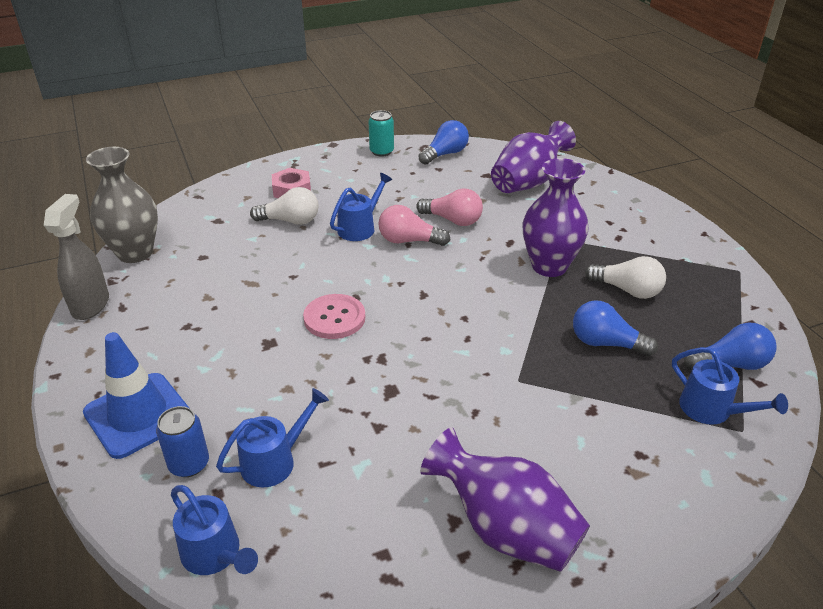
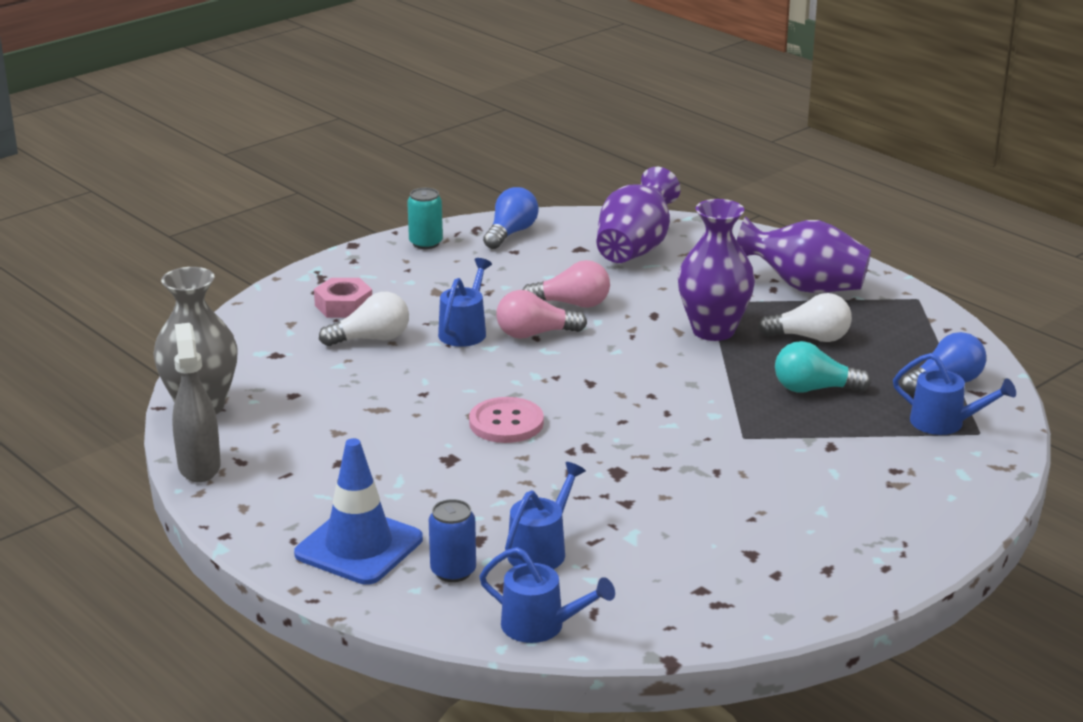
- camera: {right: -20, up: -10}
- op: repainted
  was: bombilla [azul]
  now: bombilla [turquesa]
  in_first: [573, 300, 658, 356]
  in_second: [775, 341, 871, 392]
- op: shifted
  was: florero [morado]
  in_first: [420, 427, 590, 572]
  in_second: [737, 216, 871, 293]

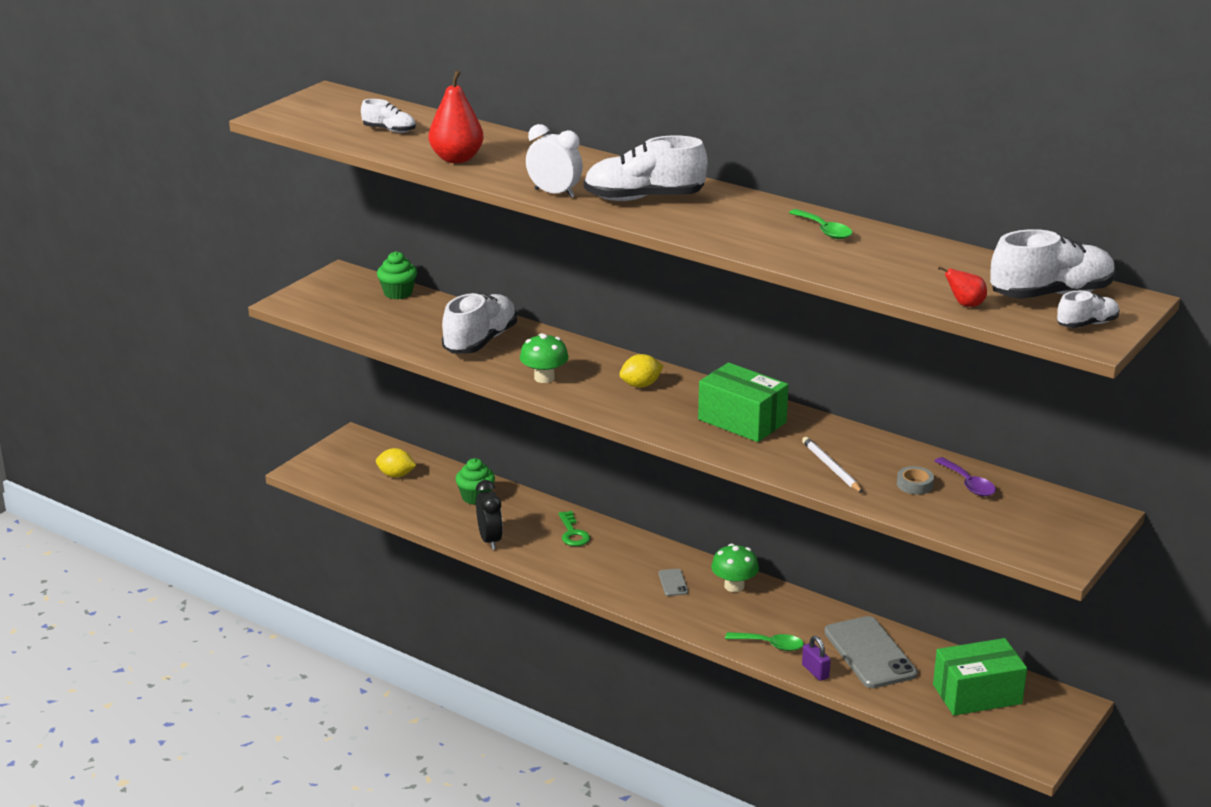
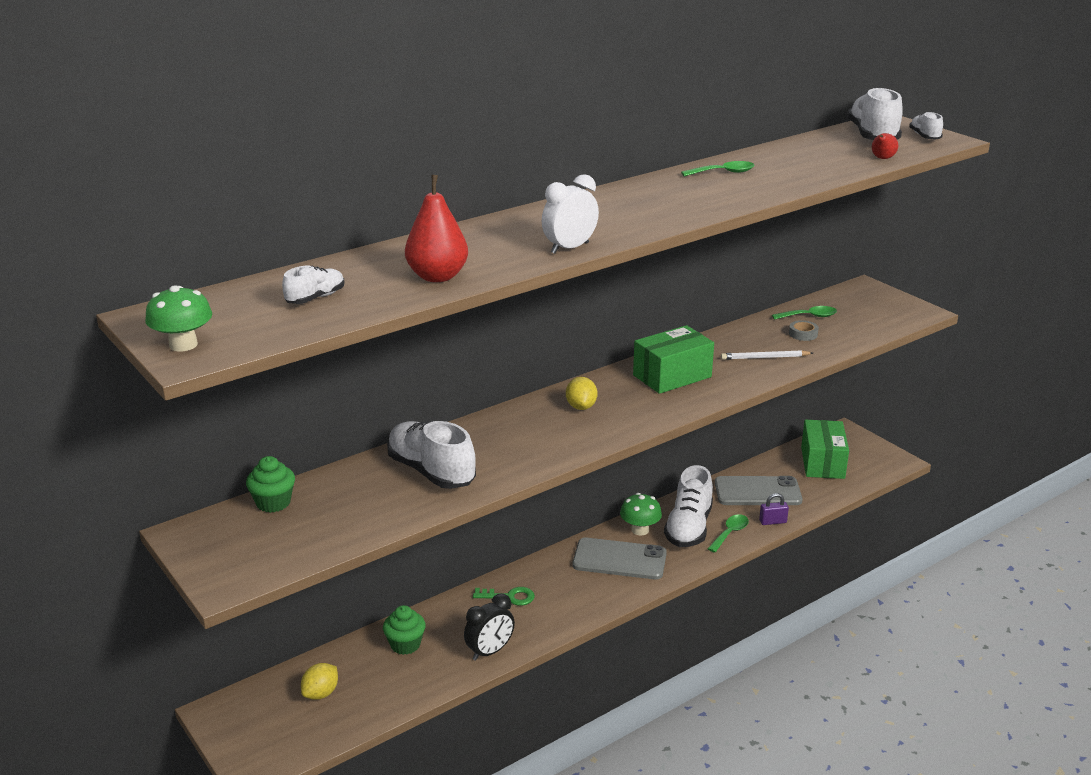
- camera: {right: -70, up: 0}
- op: shifted
  was: zapato [blanco]
  in_first: [584, 136, 707, 201]
  in_second: [664, 465, 713, 547]
- op: shifted
  was: seta [verde]
  in_first: [520, 333, 569, 383]
  in_second: [145, 285, 212, 352]
- op: repainted
  was: cuchara [morado]
  now: cuchara [verde]
  in_first: [935, 457, 996, 496]
  in_second: [772, 306, 837, 320]
- op: rotated
  was: despertador [negro]
  in_first: [476, 480, 503, 550]
  in_second: [464, 593, 515, 661]
  clockwise: 135
- op: scaled
  was: móvil [gris]
  in_first: [658, 569, 688, 596]
  in_second: [572, 538, 667, 579]
  ratio: 2.3

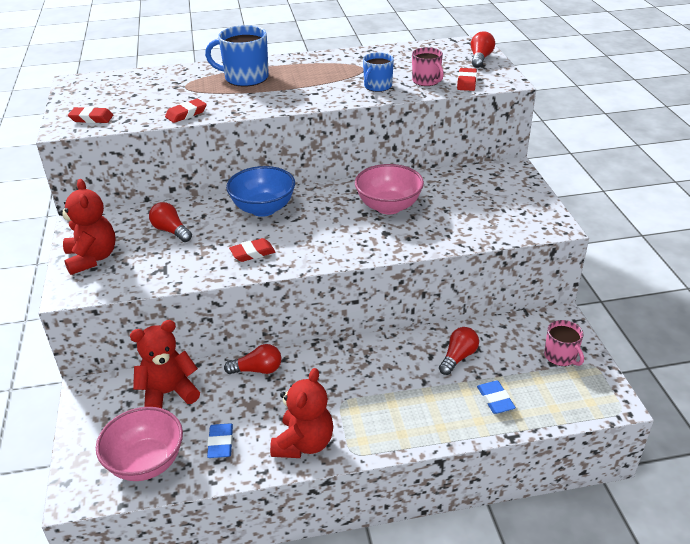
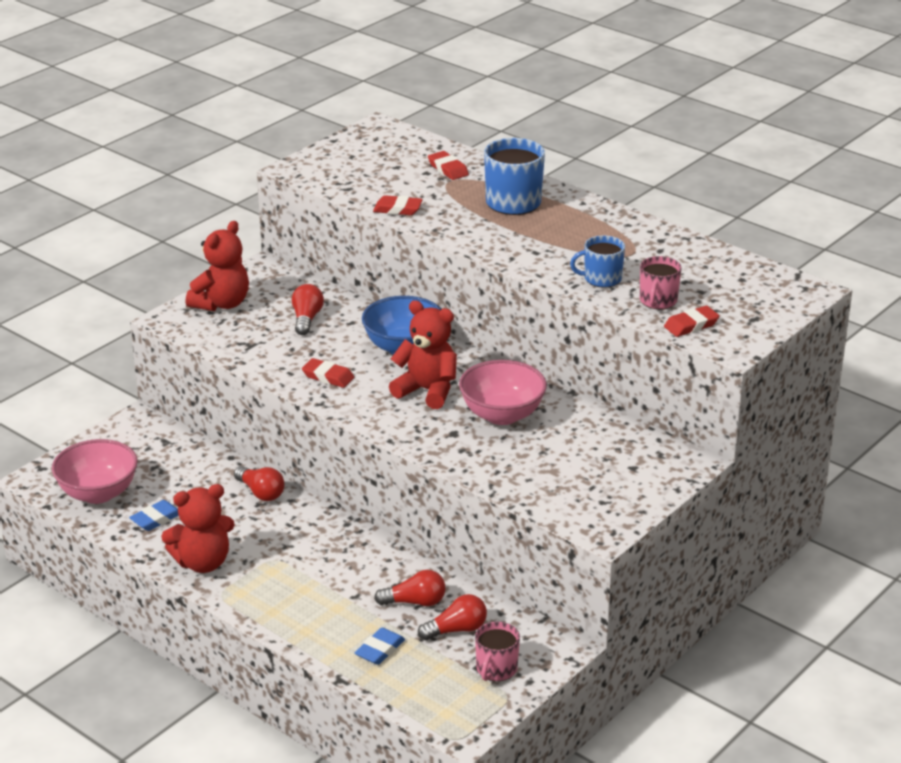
- camera: {right: 50, up: -5}
- op: shifted
  was: bombilla [rojo]
  in_first: [471, 31, 495, 68]
  in_second: [418, 594, 487, 640]
- op: shifted
  was: goma de borrar [rojo]
  in_first: [68, 107, 113, 123]
  in_second: [428, 151, 469, 180]
- op: shifted
  was: osito [rojo]
  in_first: [130, 320, 200, 408]
  in_second: [389, 300, 457, 409]

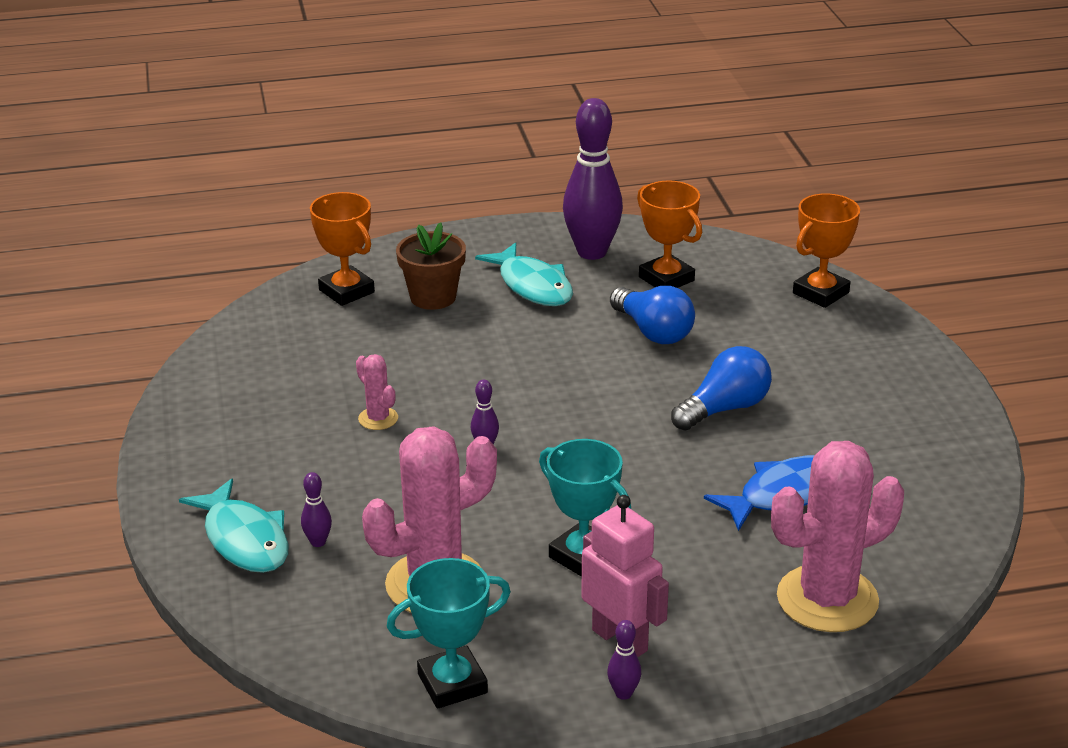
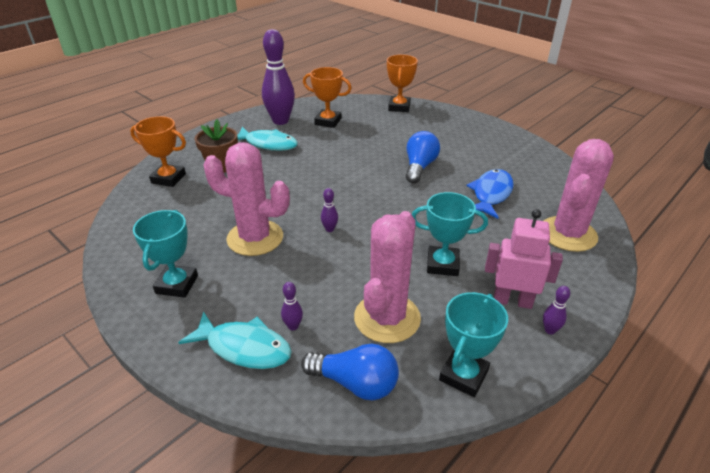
- camera: {right: -35, up: 5}
- op: shifted
  was: bombilla [azul]
  in_first: [610, 286, 695, 344]
  in_second: [301, 344, 399, 401]
- op: scaled
  was: cactus [rosa]
  in_first: [356, 354, 398, 430]
  in_second: [203, 142, 290, 256]
  ratio: 2.2
- op: new
  now: trofeo [turquesa]
  in_second: [133, 210, 198, 298]

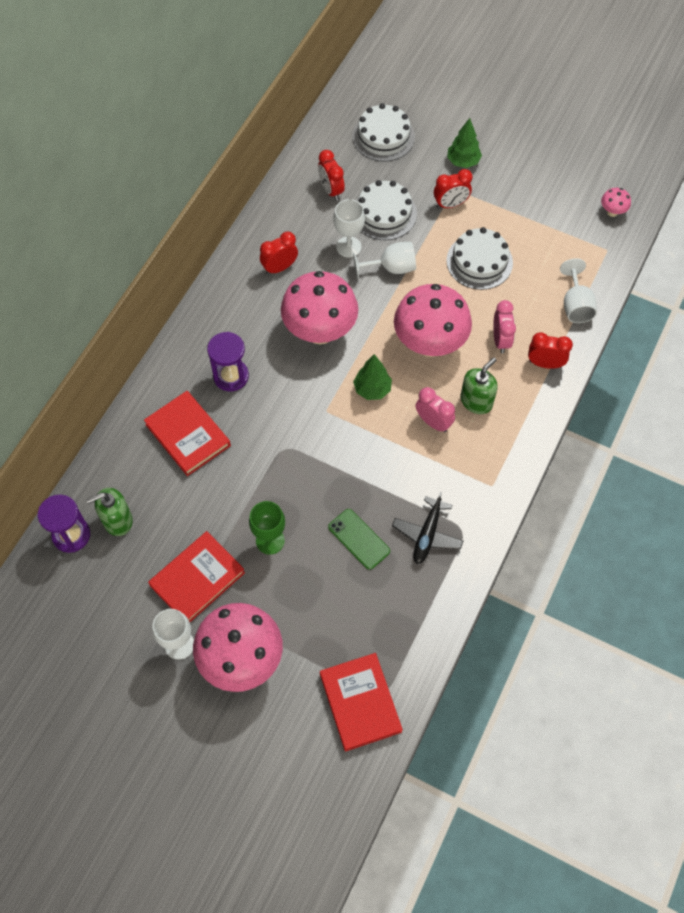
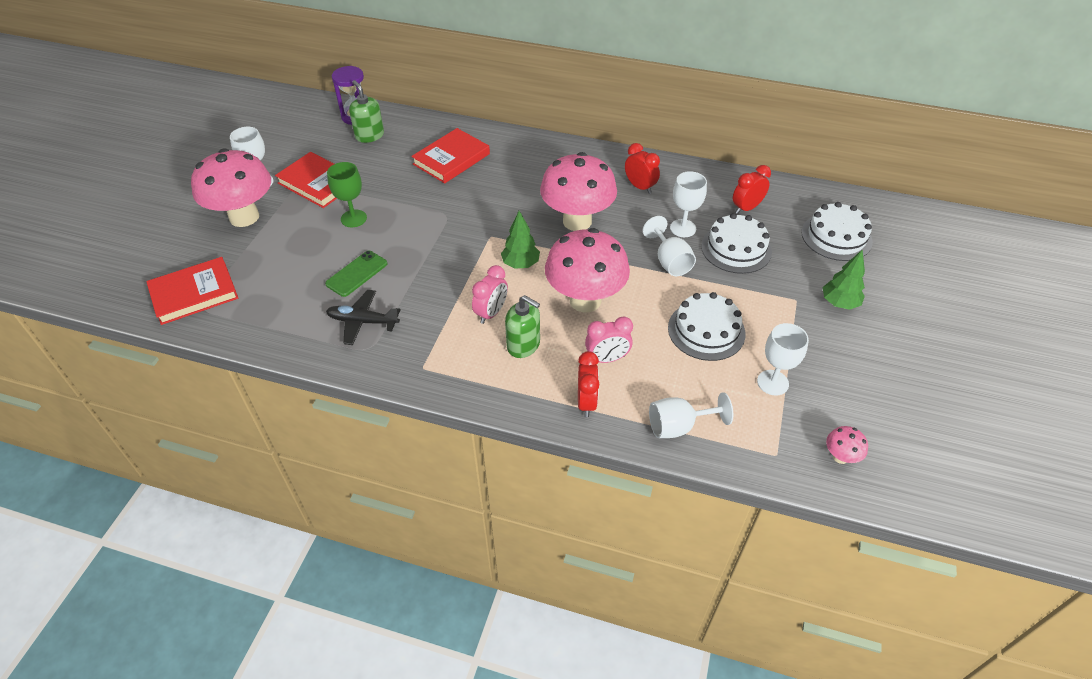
- camera: {right: 80, up: -15}
- op: gone
  was: despertador [rojo]
  in_first: [434, 169, 472, 209]
- op: gone
  was: reloj de arena [morado]
  in_first: [207, 332, 249, 391]
- op: new
  now: copa [blanco]
  in_second: [757, 323, 809, 395]

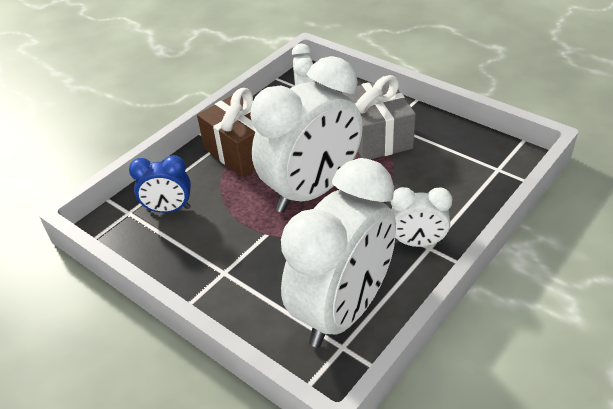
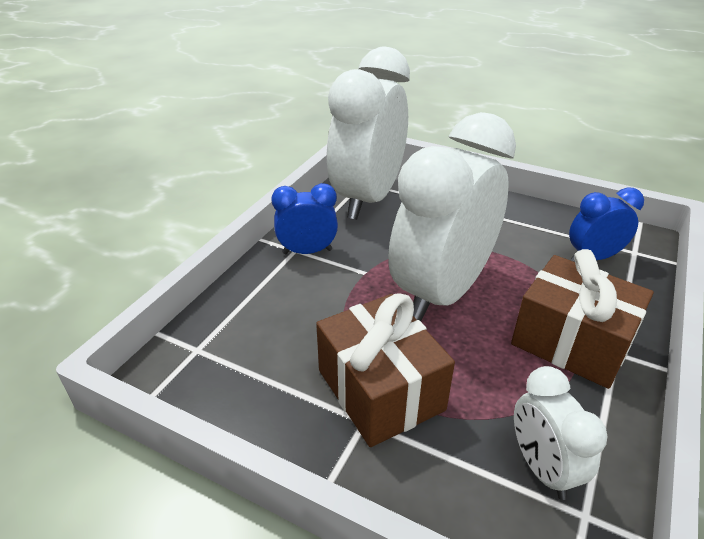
- camera: {right: 165, up: -5}
- op: repainted
  was: regalo [gris]
  now: regalo [marrón]
  in_first: [341, 75, 416, 159]
  in_second: [316, 293, 455, 447]
- op: repainted
  was: despertador [blanco]
  now: despertador [azul]
  in_first: [390, 187, 452, 247]
  in_second: [271, 183, 338, 254]

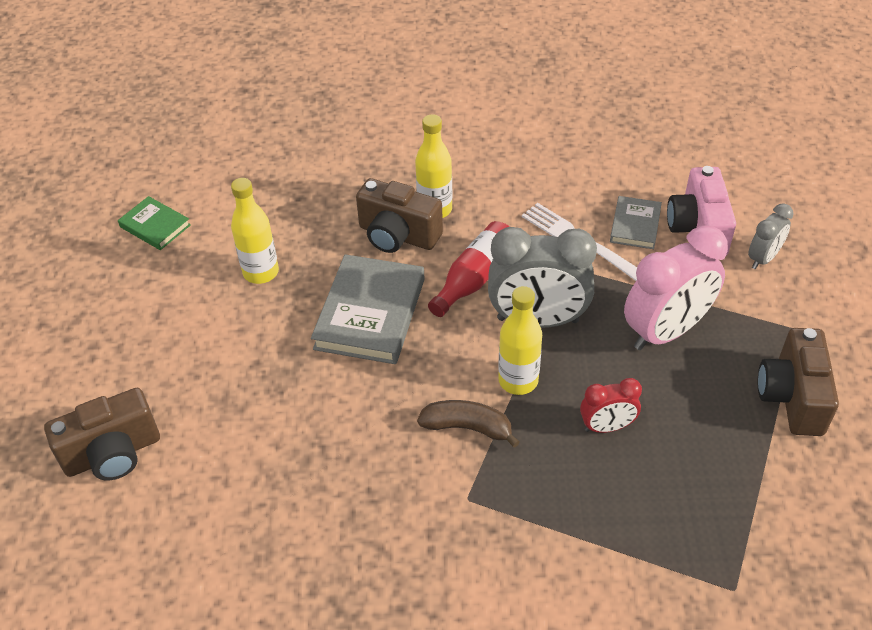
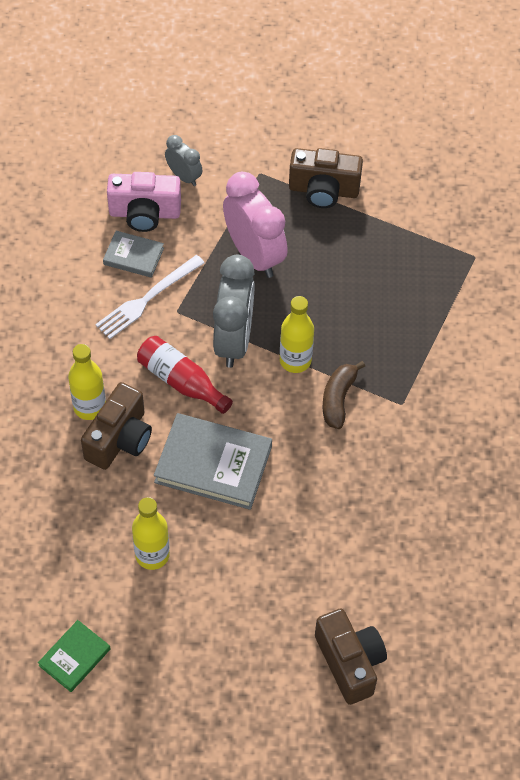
- camera: {right: -90, up: 10}
- op: gone
  was: despertador [rojo]
  in_first: [580, 378, 642, 433]

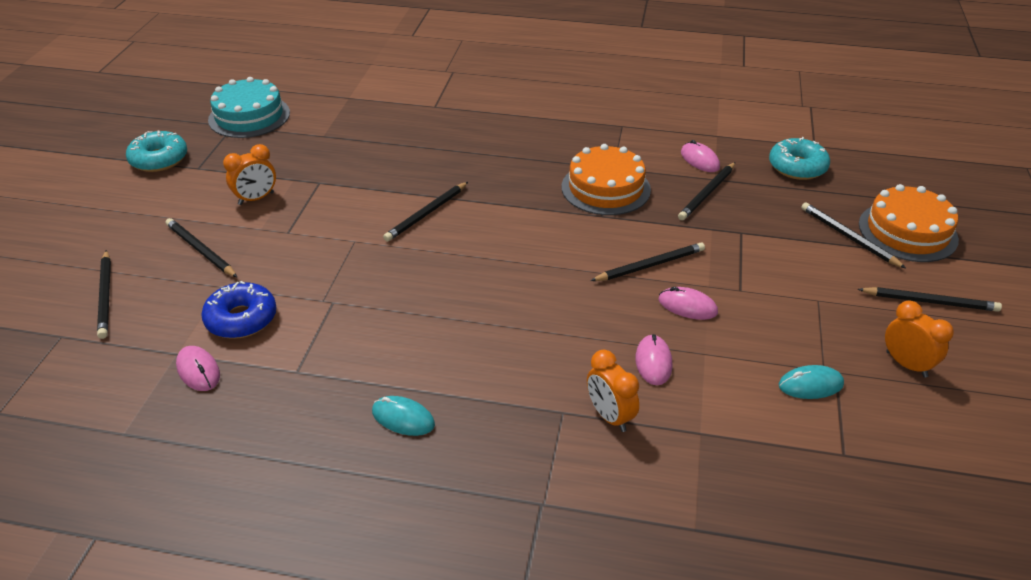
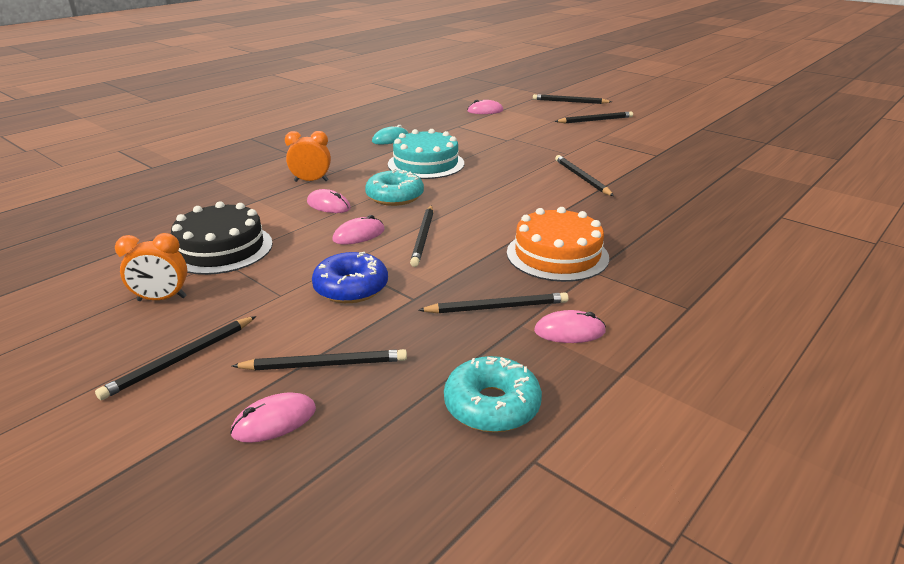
- camera: {right: 120, up: -10}
- op: shifted
  was: tarta [turquesa]
  in_first: [208, 77, 290, 138]
  in_second: [388, 129, 464, 179]
- op: shifted
  was: rosquilla [turquesa]
  in_first: [126, 131, 187, 172]
  in_second: [365, 169, 424, 206]
- op: gone
  was: despertador [naranja]
  in_first: [223, 144, 276, 205]
- op: rotated
  was: lápiz [negro]
  in_first: [678, 162, 735, 220]
  in_second: [418, 292, 569, 314]
  clockwise: 105
- op: swapped
  was: tarta [naranja]
  now: ratón [rosa]
  in_first: [859, 184, 959, 262]
  in_second: [230, 392, 316, 443]
- op: shifted
  was: rosquilla [azul]
  in_first: [201, 281, 277, 339]
  in_second: [312, 252, 388, 303]
- op: swapped
  was: ratón [turquesa]
  now: tarta [negro]
  in_first: [779, 365, 844, 399]
  in_second: [171, 201, 273, 275]

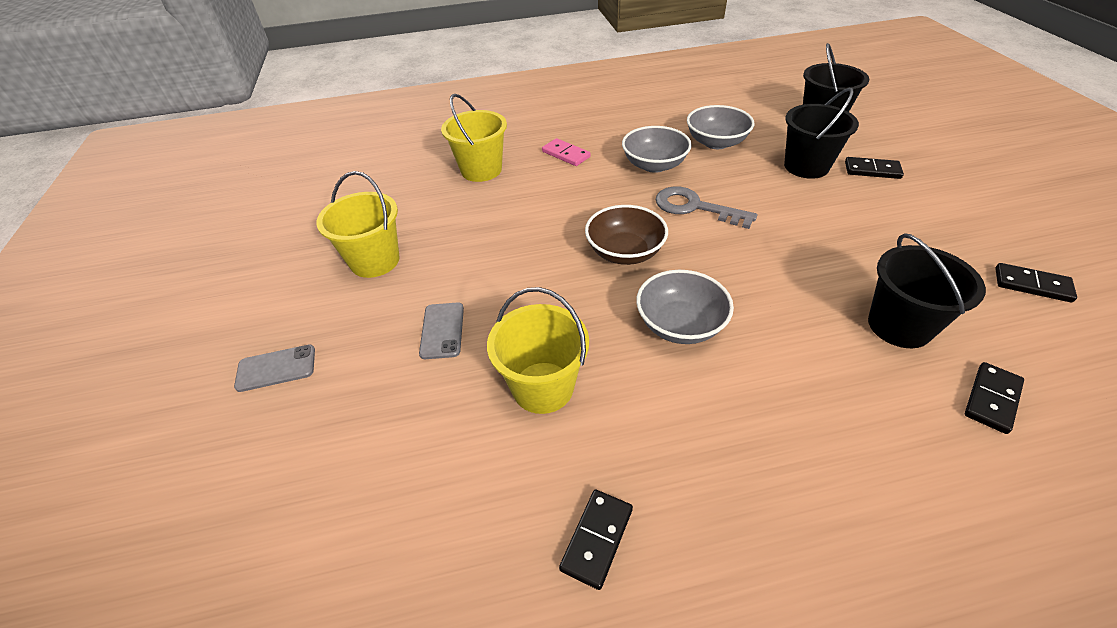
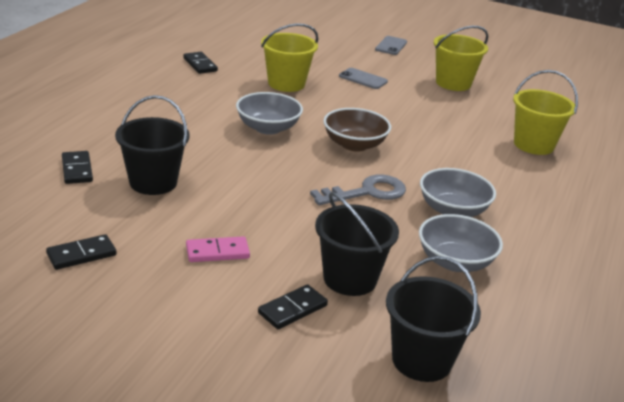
- camera: {right: 120, up: -15}
- op: shifted
  was: ficha de dominó [rosa]
  in_first: [542, 138, 591, 166]
  in_second: [186, 236, 250, 262]

